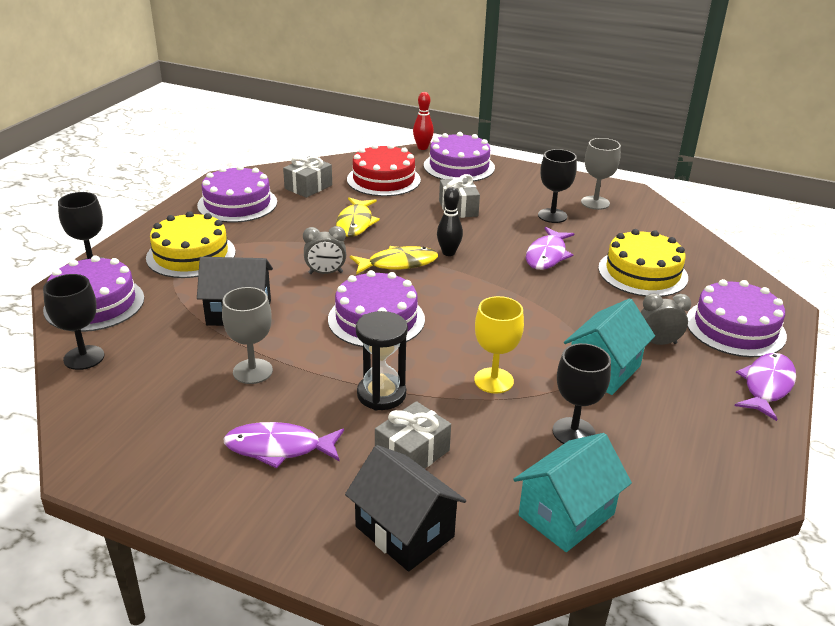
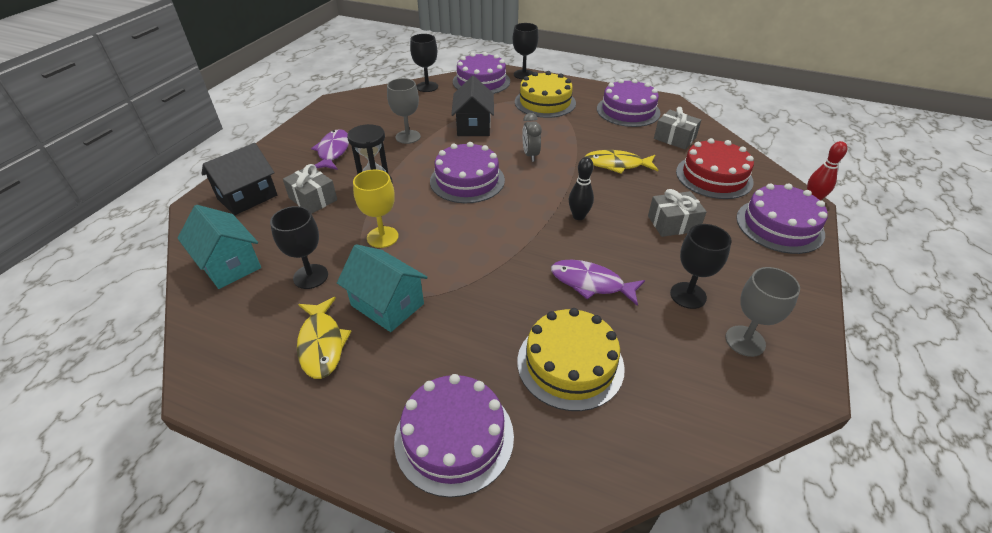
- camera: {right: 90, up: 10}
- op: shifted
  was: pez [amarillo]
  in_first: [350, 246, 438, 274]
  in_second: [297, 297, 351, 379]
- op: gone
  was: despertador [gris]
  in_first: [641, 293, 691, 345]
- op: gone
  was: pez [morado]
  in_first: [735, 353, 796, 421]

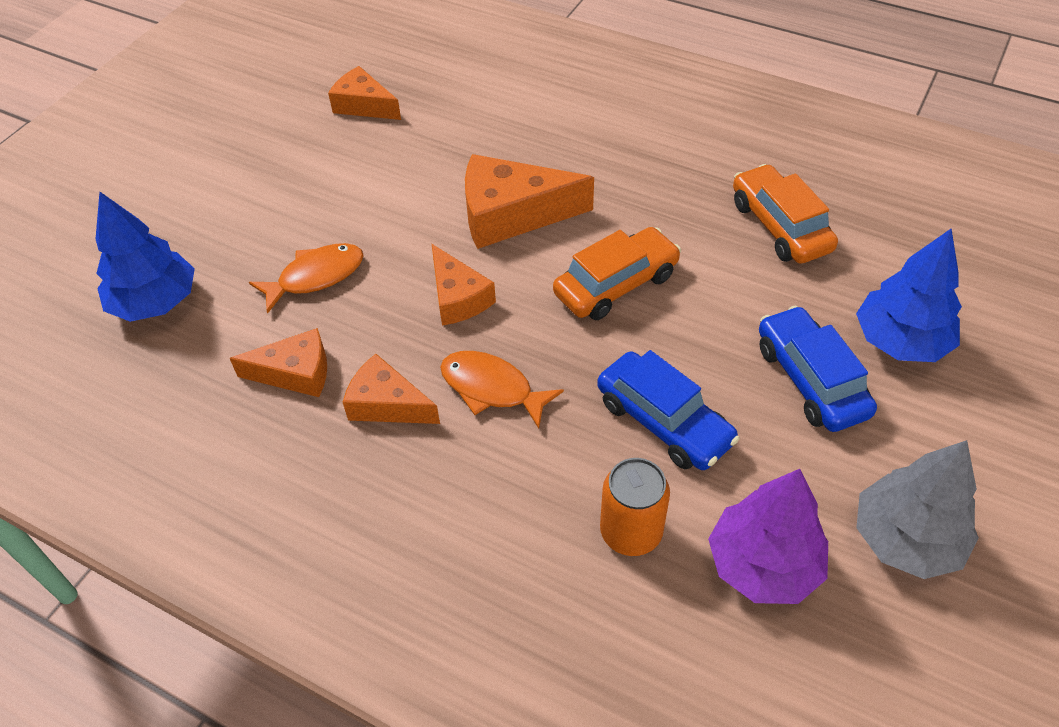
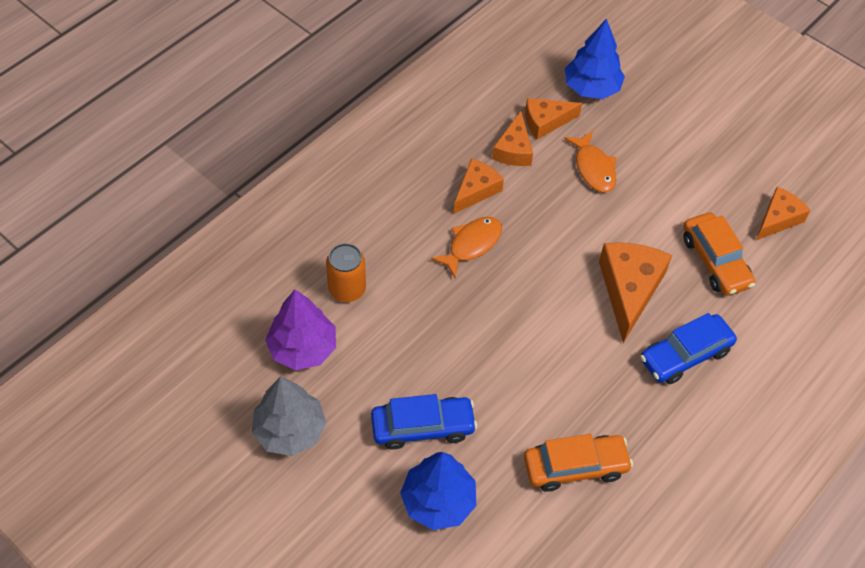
- camera: {right: 100, up: 5}
- op: shifted
  was: coche [naranja]
  in_first: [553, 227, 681, 320]
  in_second: [683, 213, 755, 296]
- op: shifted
  was: queso [naranja]
  in_first: [432, 244, 496, 326]
  in_second: [525, 98, 582, 139]
- op: shifted
  was: coche [azul]
  in_first: [597, 350, 740, 470]
  in_second: [640, 313, 737, 384]

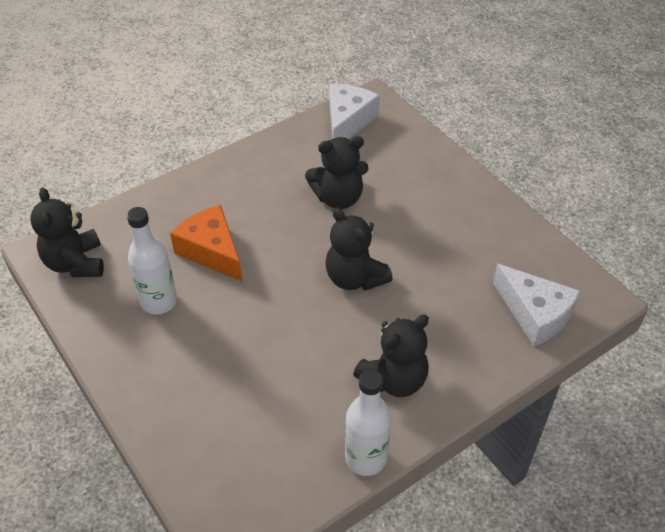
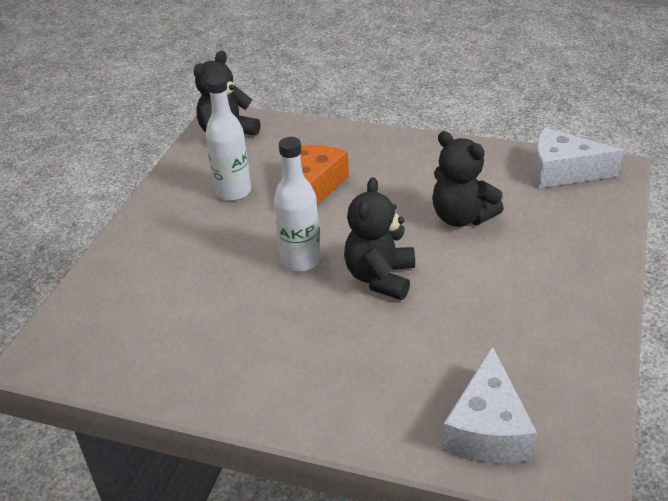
- camera: {right: 55, up: -10}
- op: rotated
  was: queso [blanco]
  in_first: [330, 84, 380, 139]
  in_second: [533, 128, 624, 188]
  clockwise: -150
- op: gone
  was: osito [negro]
  in_first: [353, 314, 429, 397]
- op: shifted
  was: botella [blanco]
  in_first: [345, 369, 391, 476]
  in_second: [274, 137, 321, 272]

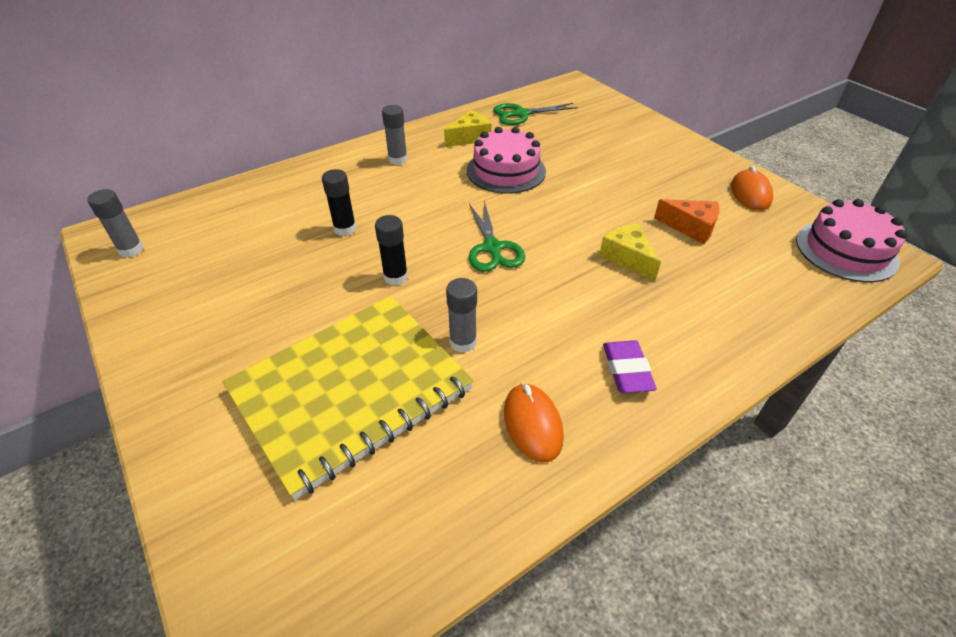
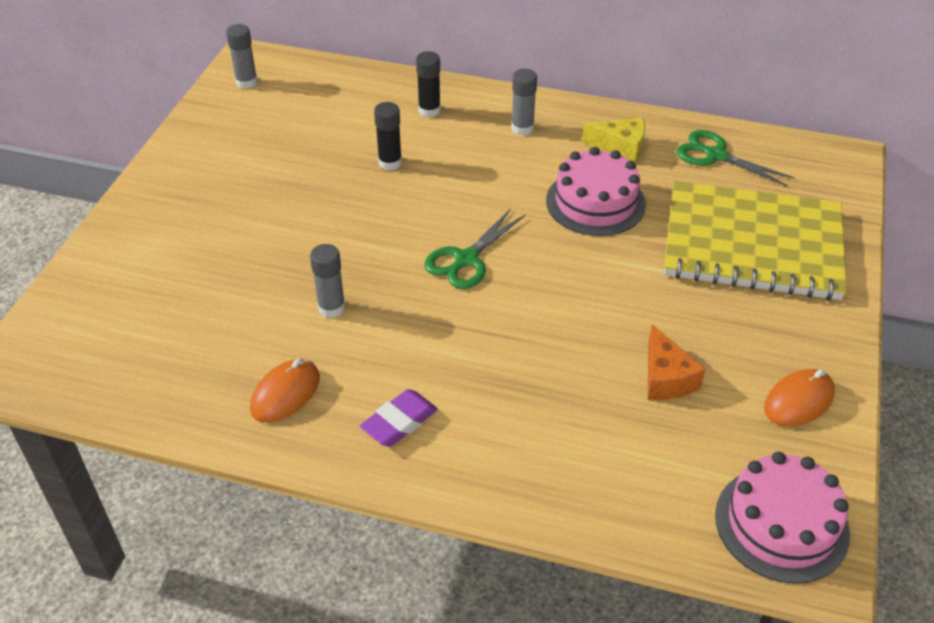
- camera: {right: 50, up: 0}
- op: shifted
  was: barra de pegamento [negro]
  in_first: [375, 215, 408, 286]
  in_second: [416, 51, 441, 117]
- op: gone
  was: queso [amarillo]
  in_first: [599, 223, 661, 281]
- op: shifted
  was: cuaderno [amarillo]
  in_first: [222, 296, 474, 500]
  in_second: [664, 181, 847, 300]

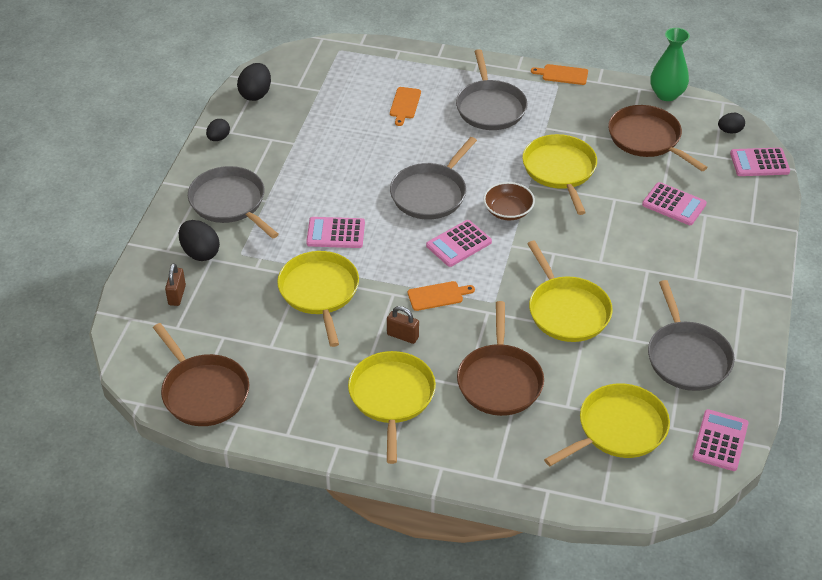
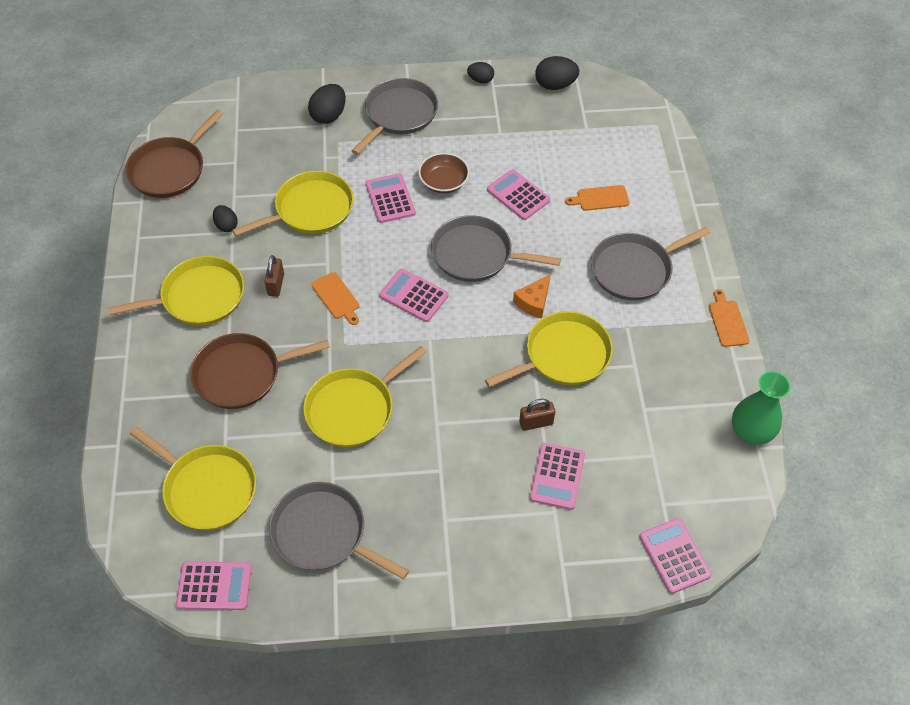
- camera: {right: 70, up: 10}
- op: gone
  was: sartén [marrón]
  in_first: [608, 105, 707, 171]
- op: shifted
  was: huevo [negro]
  in_first: [718, 113, 745, 134]
  in_second: [213, 205, 238, 232]
- op: shifted
  was: cuenco [marrón]
  in_first: [483, 182, 535, 220]
  in_second: [418, 153, 470, 193]
- op: shifted
  was: candado [marrón]
  in_first: [165, 263, 186, 306]
  in_second: [519, 399, 555, 431]
- op: rotated
  was: sartén [gris]
  in_first: [648, 280, 735, 391]
  in_second: [269, 482, 409, 580]
  clockwise: 60
- op: new
  now: calculadora [rosa]
  in_second: [487, 169, 550, 220]
- op: new
  now: queso [naranja]
  in_second: [513, 274, 551, 318]

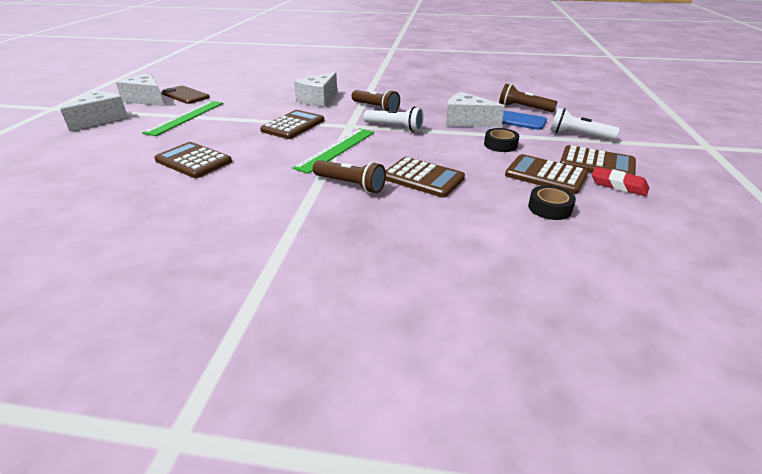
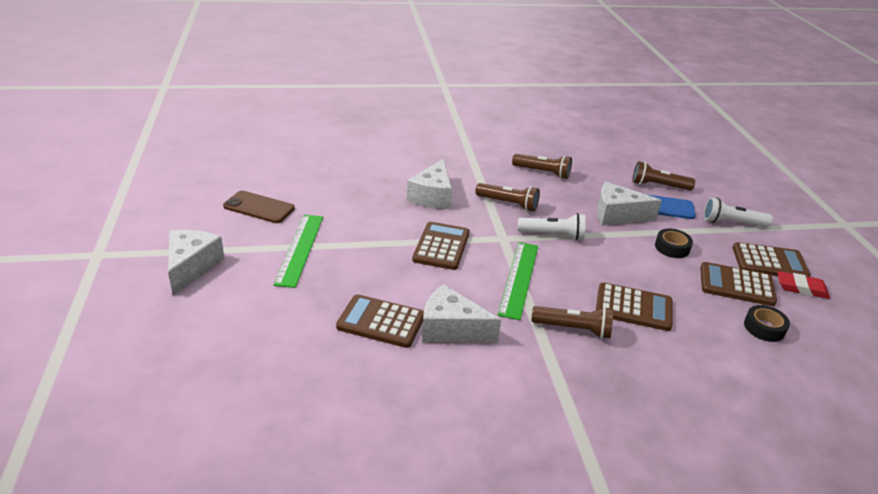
- camera: {right: -20, up: 0}
- op: shifted
  was: queso [blanco]
  in_first: [116, 73, 164, 106]
  in_second: [422, 284, 501, 343]
- op: new
  now: lámpara de mano [marrón]
  in_second: [512, 154, 572, 179]

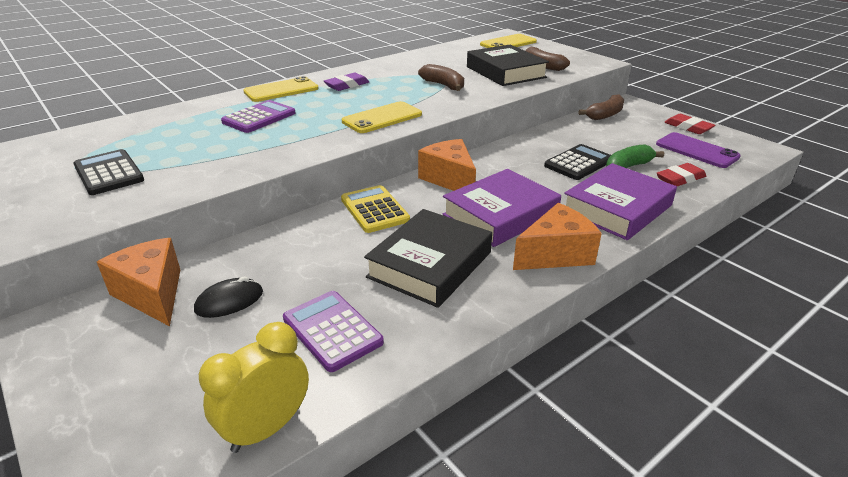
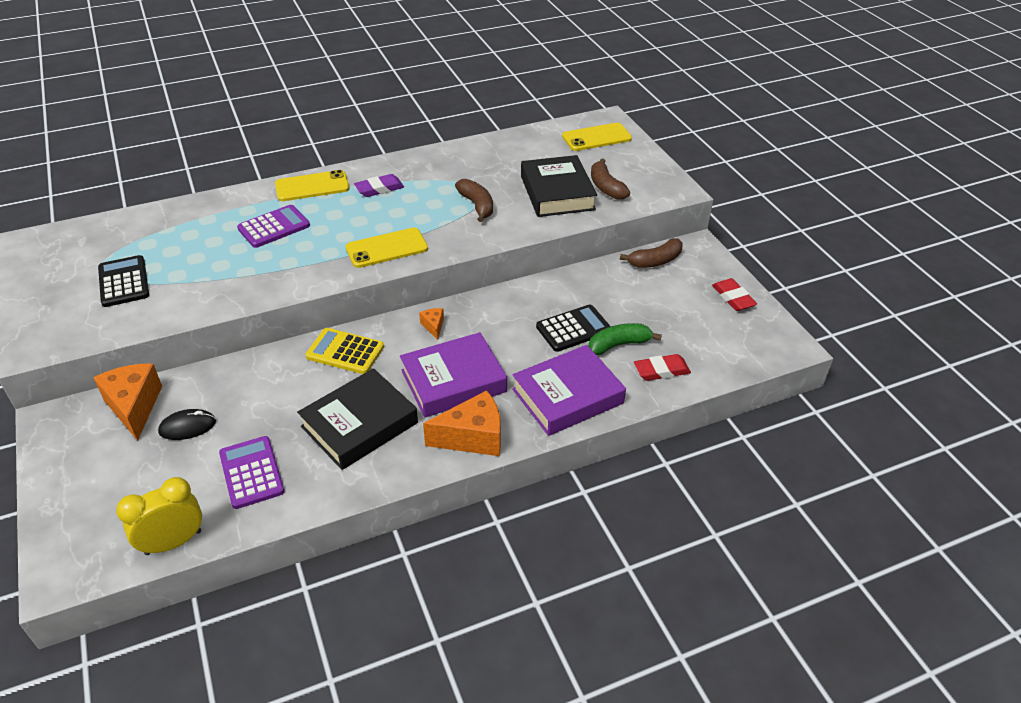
- camera: {right: 15, up: 10}
- op: gone
  was: móvil [morado]
  in_first: [656, 132, 741, 168]
- op: scaled
  was: queso [naranja]
  in_first: [418, 139, 476, 191]
  in_second: [419, 308, 444, 340]
  ratio: 0.47
- op: rotated
  was: calculadora [amarillo]
  in_first: [341, 185, 410, 233]
  in_second: [306, 328, 384, 374]
  clockwise: -60

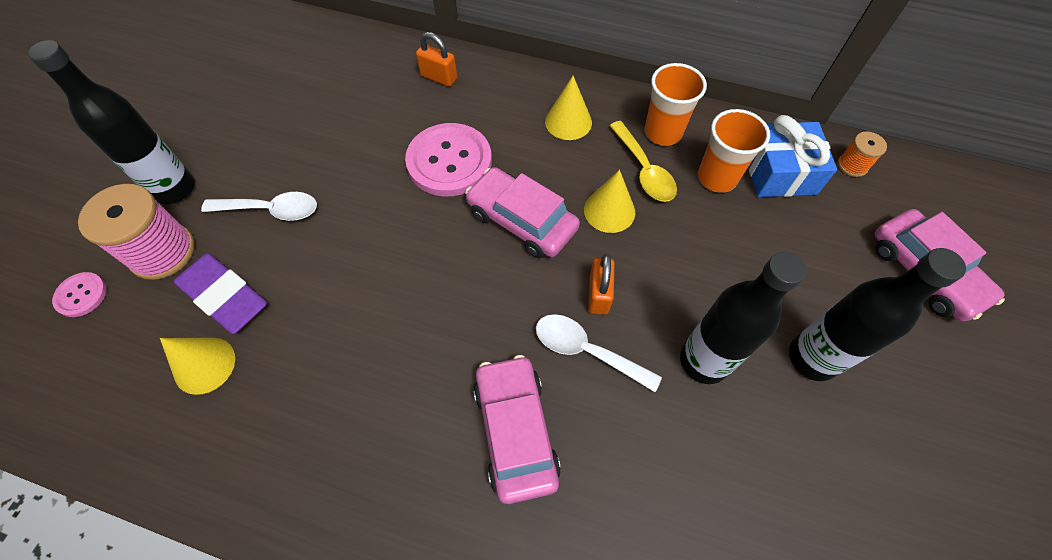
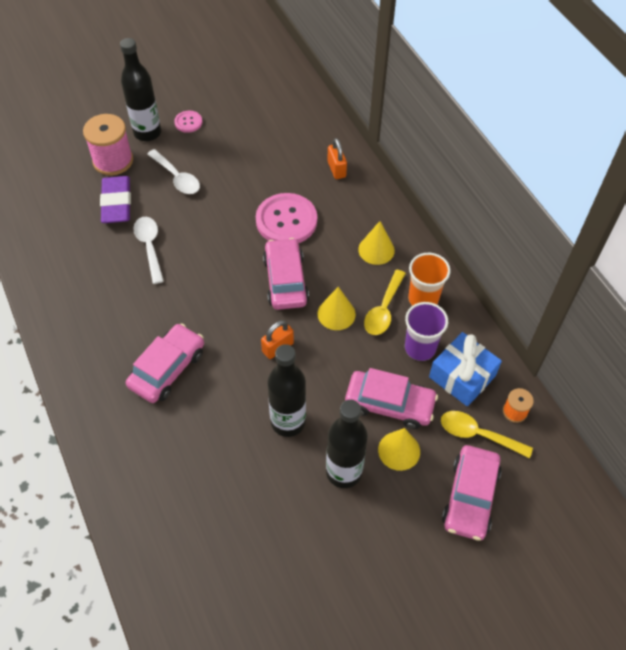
- camera: {right: 45, up: -5}
- op: repainted
  was: vaso [naranja]
  now: vaso [morado]
  in_first: [698, 109, 770, 193]
  in_second: [405, 302, 448, 361]
- op: shifted
  was: botón [rosa]
  in_first: [52, 272, 107, 317]
  in_second: [174, 111, 202, 133]
- op: shifted
  was: cuchara [blanco]
  in_first: [536, 314, 662, 392]
  in_second: [133, 217, 164, 284]
- op: shifted
  was: cono [amarillo]
  in_first: [160, 337, 235, 395]
  in_second: [378, 428, 420, 471]
- op: new
  now: coche [rosa]
  in_second: [345, 368, 438, 429]
- op: new
  now: cuchara [amarillo]
  in_second: [441, 411, 533, 459]

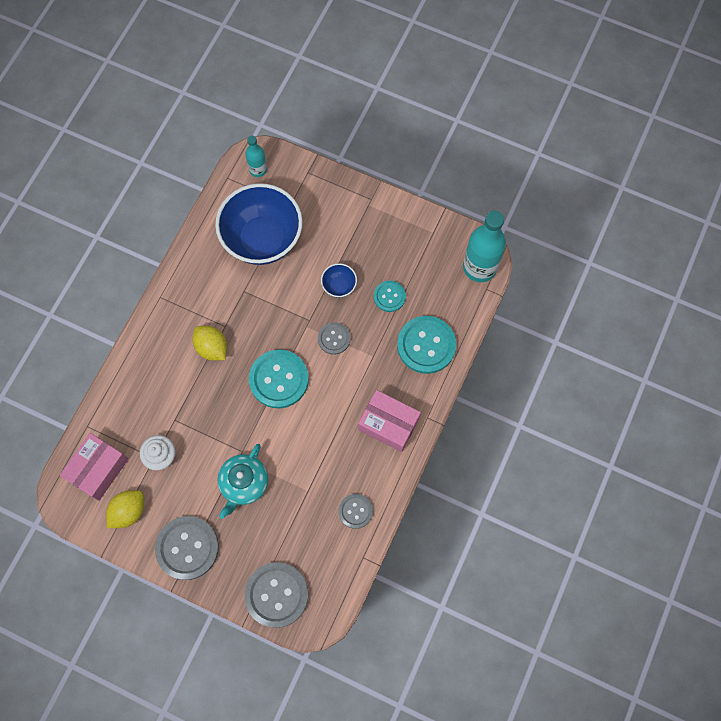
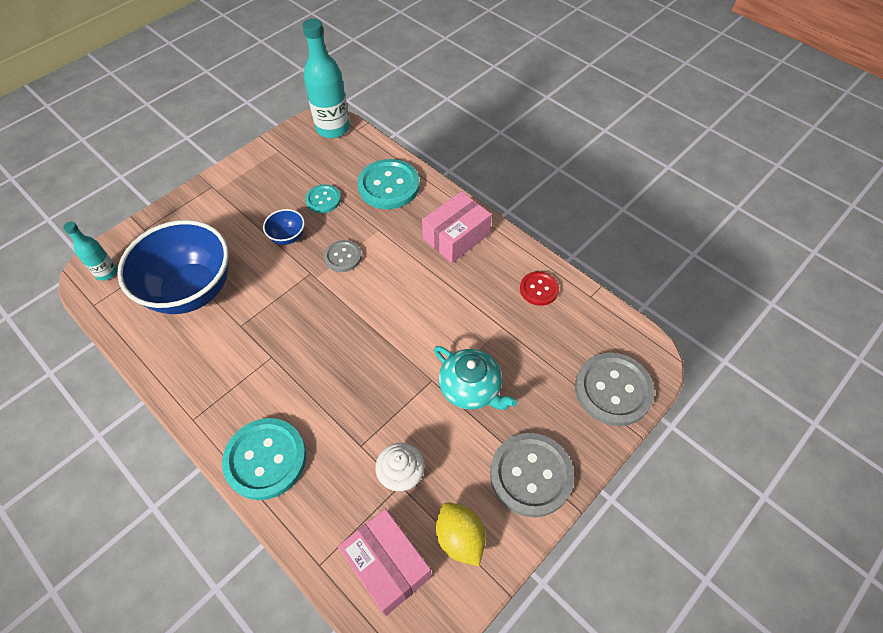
- camera: {right: -70, up: -15}
- op: gone
  was: limón [amarillo]
  in_first: [193, 326, 227, 361]
- op: shifted
  was: botón [turquesa]
  in_first: [249, 350, 309, 408]
  in_second: [222, 418, 306, 500]
- op: repainted
  was: botón [gris]
  now: botón [rojo]
  in_first: [339, 494, 373, 529]
  in_second: [520, 271, 559, 306]

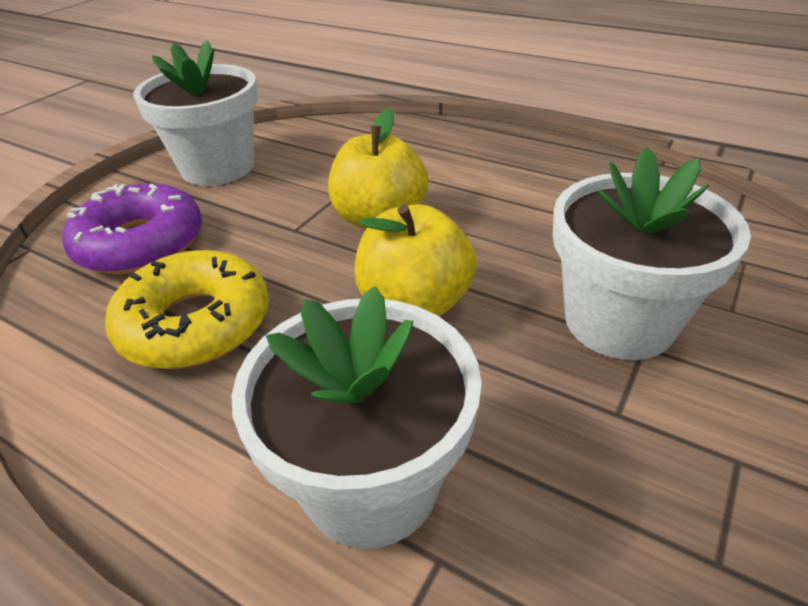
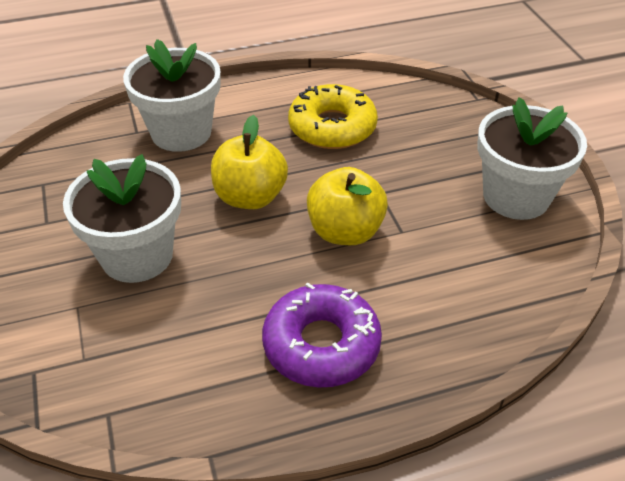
- camera: {right: 130, up: 5}
- op: shifted
  was: rosquilla [morado]
  in_first: [62, 183, 202, 274]
  in_second: [262, 282, 382, 388]

